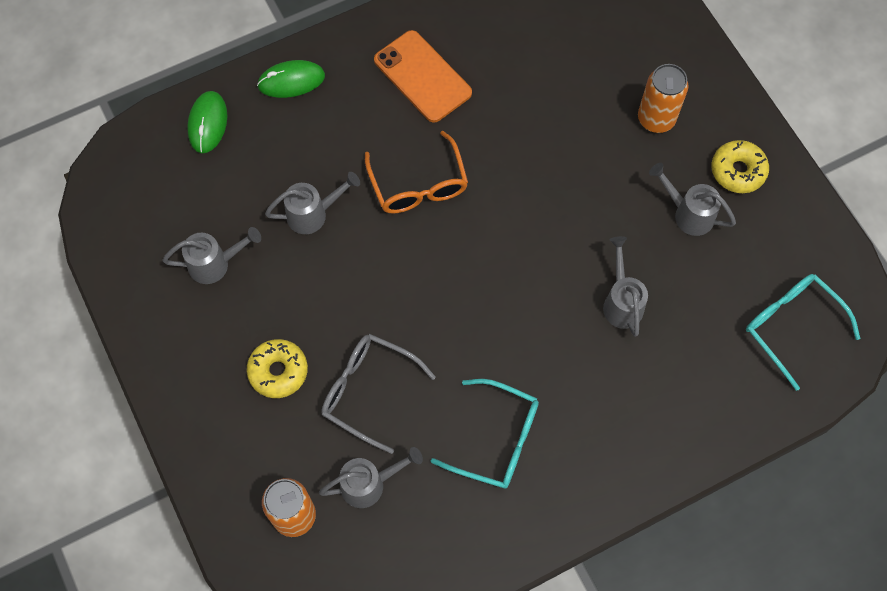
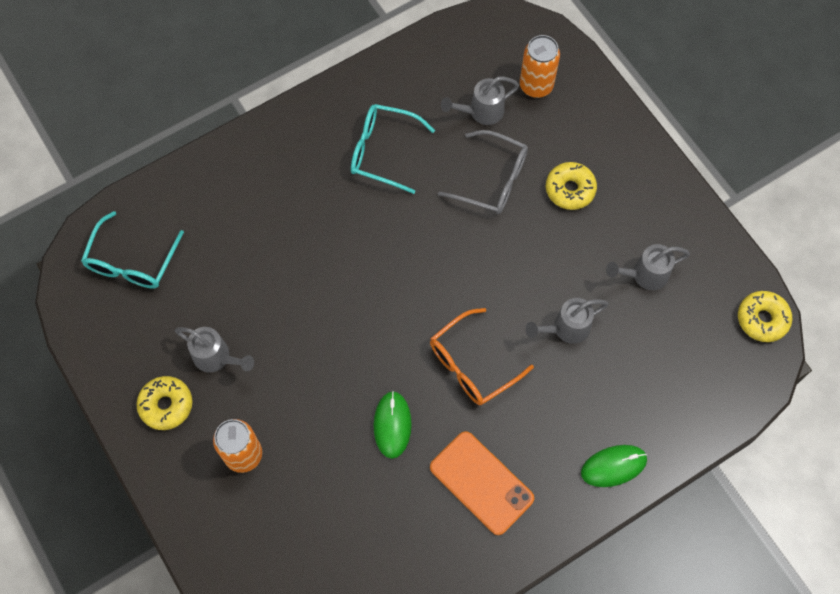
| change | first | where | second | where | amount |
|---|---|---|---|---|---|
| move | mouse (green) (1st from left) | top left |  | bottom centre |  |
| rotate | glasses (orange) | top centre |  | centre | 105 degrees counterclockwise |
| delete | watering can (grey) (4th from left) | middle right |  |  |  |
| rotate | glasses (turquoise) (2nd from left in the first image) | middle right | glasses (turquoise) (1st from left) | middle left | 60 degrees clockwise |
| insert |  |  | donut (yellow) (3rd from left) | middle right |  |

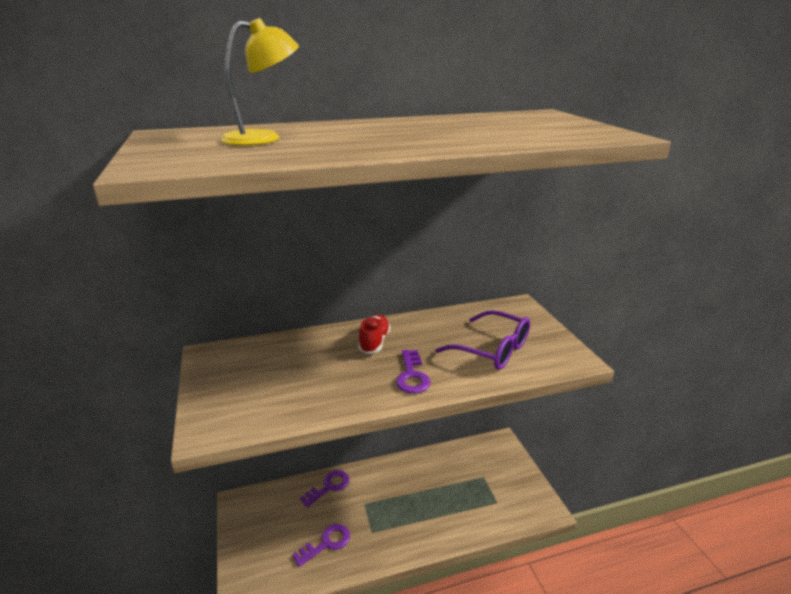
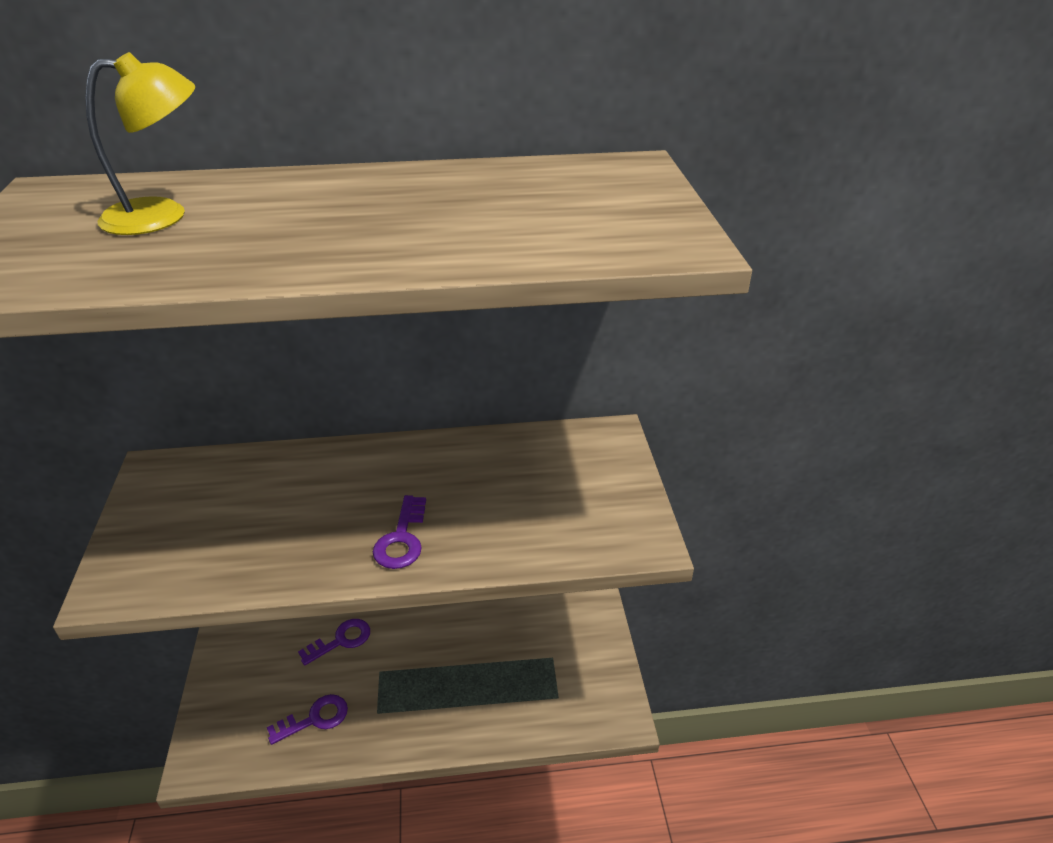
| change | first | where | second | where | amount |
|---|---|---|---|---|---|
| delete | shoe (red) | centre |  |  |  |
| delete | glasses (purple) | centre |  |  |  |

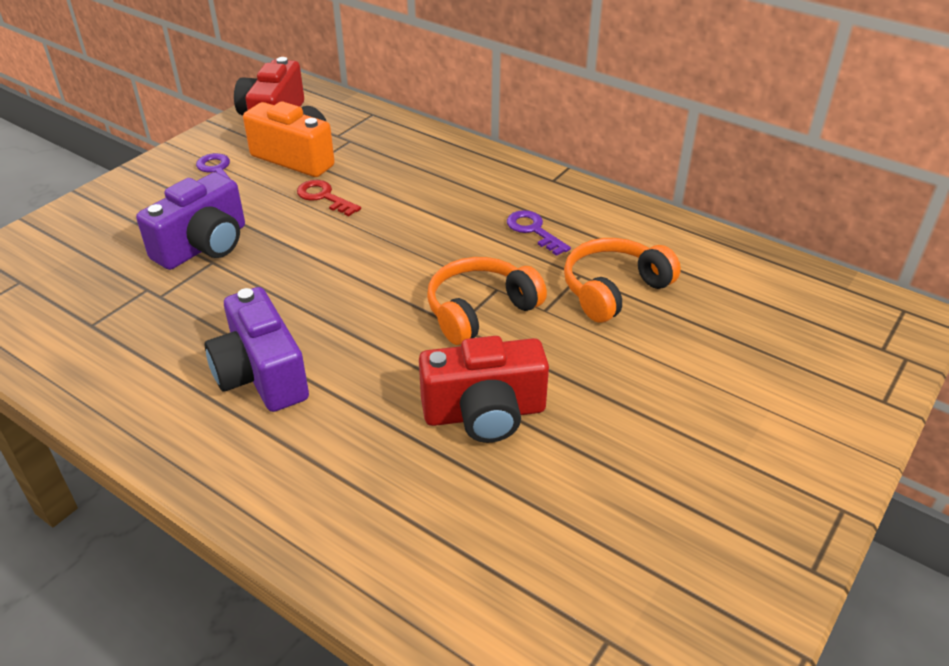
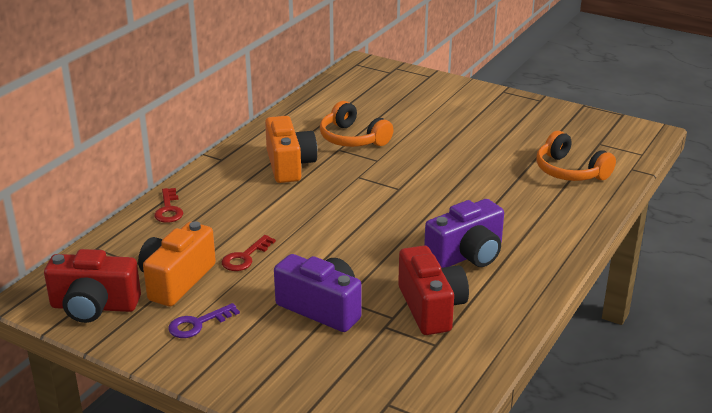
| change | first | where | second | where | amount |
|---|---|---|---|---|---|
| move | camera (red) (2nd from left) | centre |  | bottom centre |  |
| move | headphones (orange) (1st from left in the first image) | centre | headphones (orange) (2nd from left) | middle right |  |
| replace | key (purple) (2nd from left) | centre | camera (orange) (2nd from left) | centre |  |
| insert |  |  | key (red) (1st from left) | middle left |  |

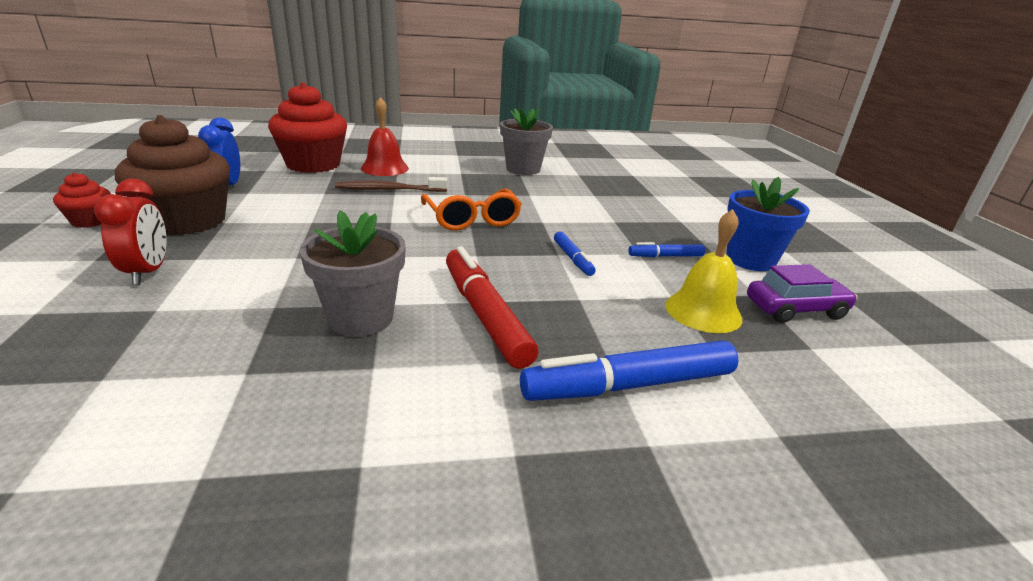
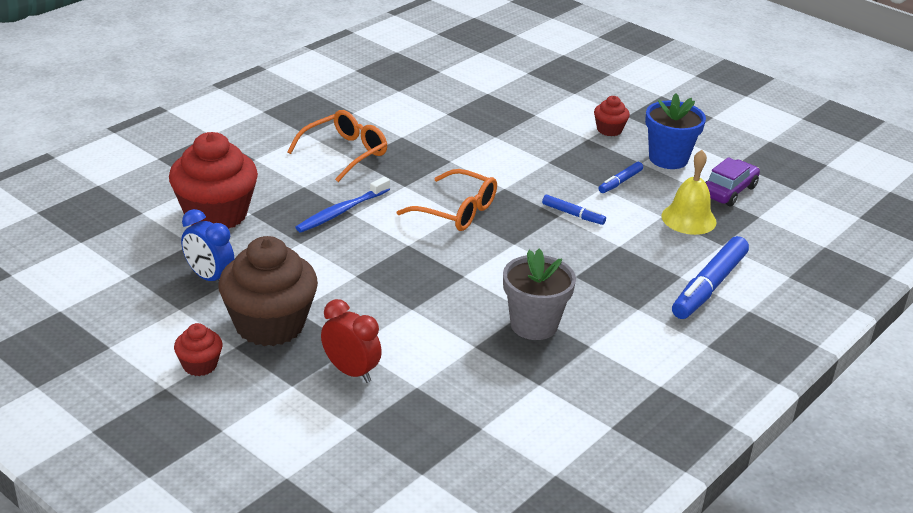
| change | first | where | second | where | amount |
|---|---|---|---|---|---|
| recolor | toothbrush (brown) | top centre | toothbrush (blue) | centre |  |
| delete | bell (red) | top centre |  |  |  |
| delete | marker (red) | centre |  |  |  |
| delete | flower pot (grey) (2nd from left) | top centre |  |  |  |
| insert |  |  | glasses (orange) (1st from left) | top centre |  |
| insert |  |  | cupcake (red) (3rd from left) | top right |  |

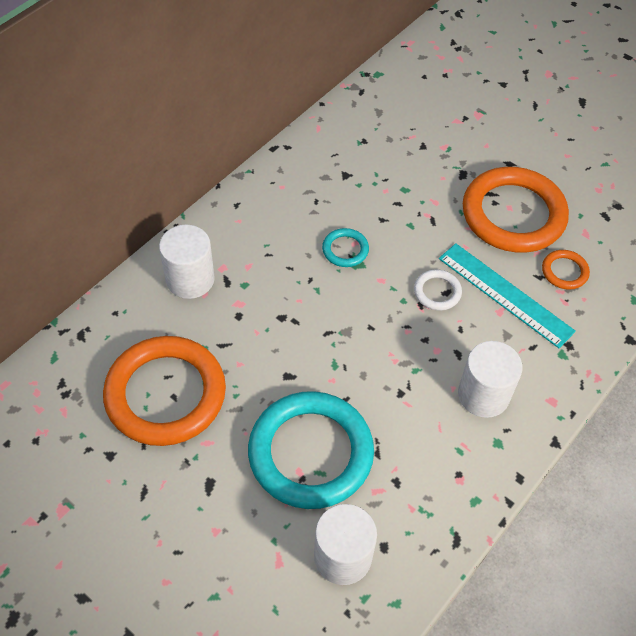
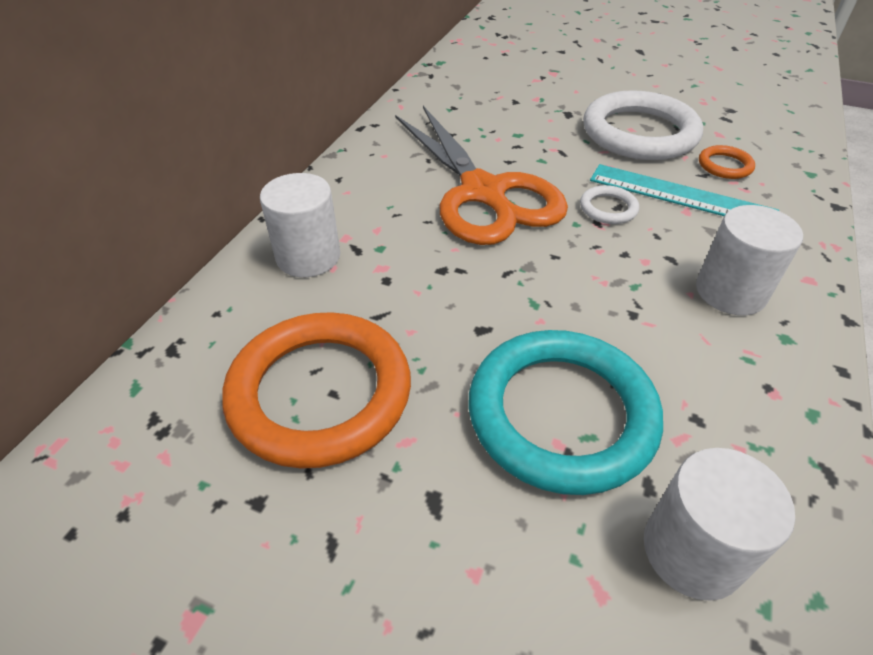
| change | first | where | second | where | amount |
|---|---|---|---|---|---|
| replace | ring (turquoise) (2nd from left) | centre | scissors (orange) | top centre |  |
| recolor | ring (orange) (2nd from left) | top right | ring (white) (2nd from left) | top right |  |

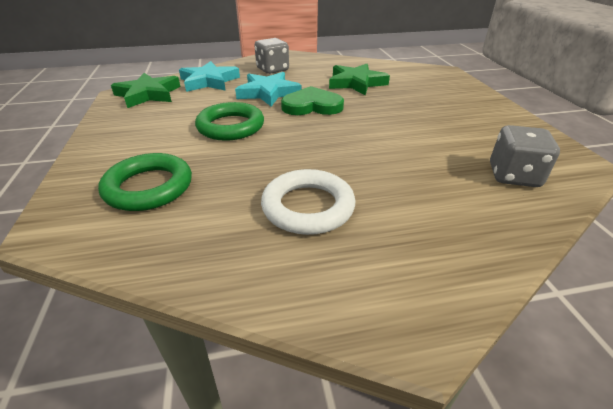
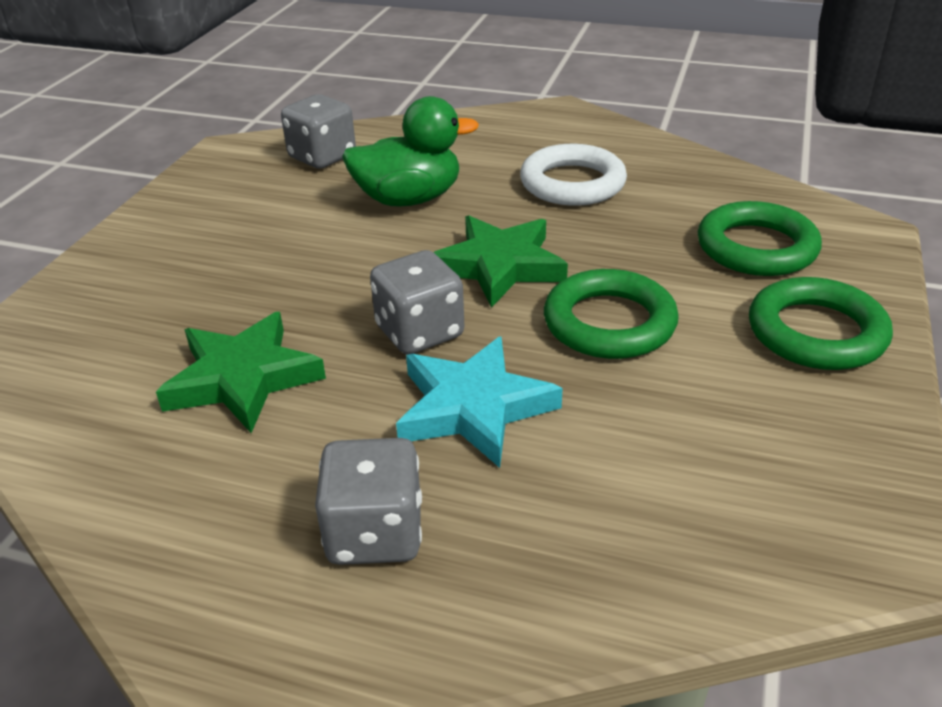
| change | first | where | second | where | amount |
|---|---|---|---|---|---|
| move | star (green) (1st from left in the first image) | top left | star (green) (2nd from left) | centre |  |
| delete | star (turquoise) (1st from left) | top centre |  |  |  |
| replace | heart (green) | top centre | dice (grey) (3rd from left) | centre |  |
| insert |  |  | duck (green) | top centre |  |
| insert |  |  | ring (green) (3rd from left) | middle right |  |

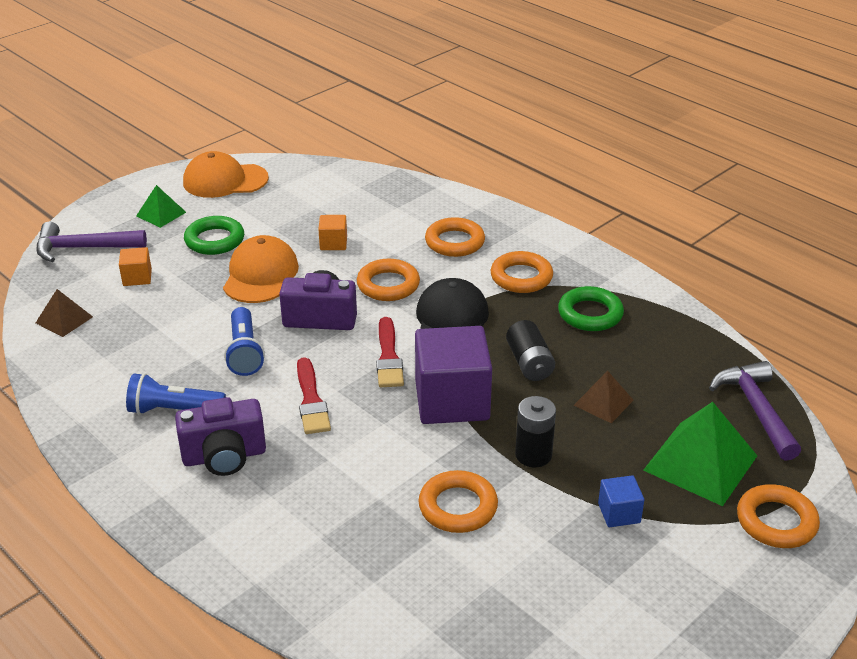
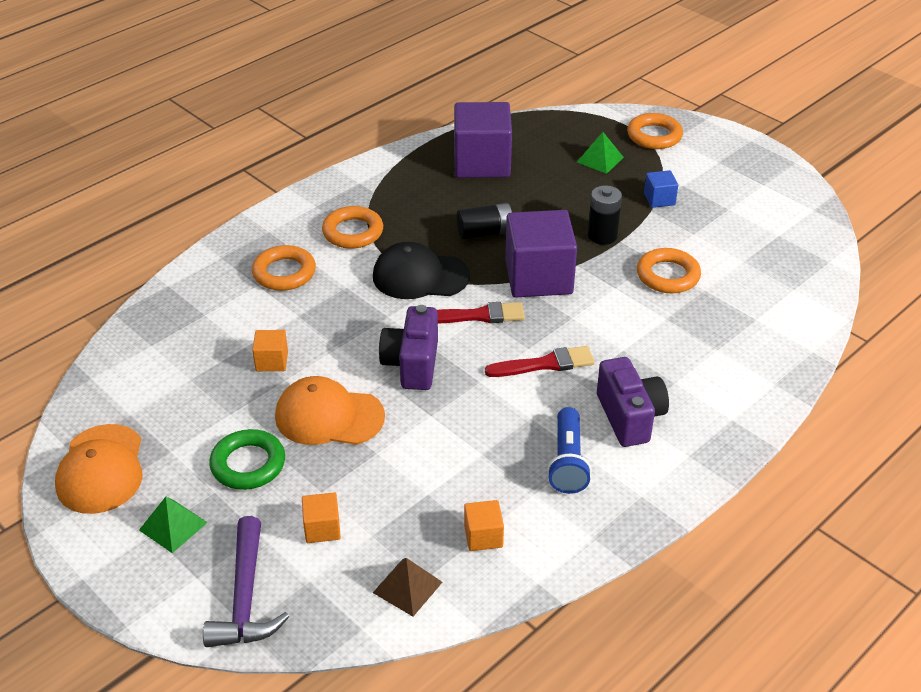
| change | first | where | second | where | amount |
|---|---|---|---|---|---|
| delete | flashlight (blue) (2nd from left) | middle left |  |  |  |
| delete | ring (orange) (1st from left) | centre |  |  |  |
| delete | ring (green) (2nd from left) | middle right |  |  |  |
| delete | pyramid (brown) (2nd from left) | middle right |  |  |  |
| resize | pyramid (green) (2nd from left) | bottom right |  | top centre | x0.54 |
| delete | hammer (purple) (2nd from left) | middle right |  |  |  |
| insert |  |  | cube (purple) (1st from left) | top centre |  |
| insert |  |  | cube (orange) (3rd from left) | bottom centre |  |

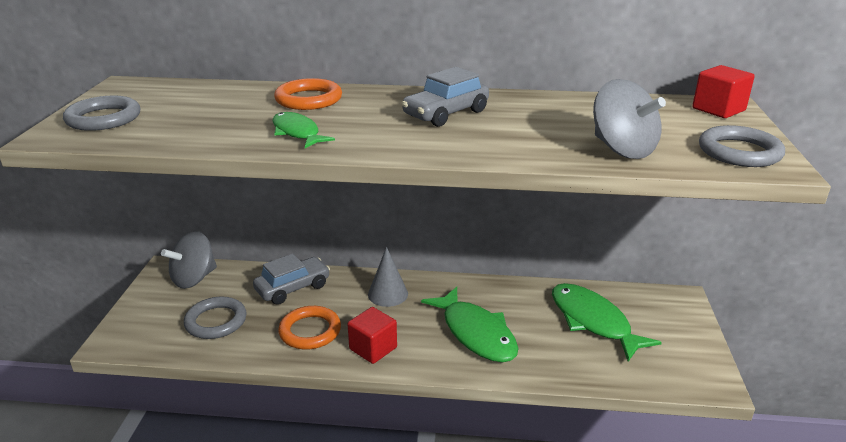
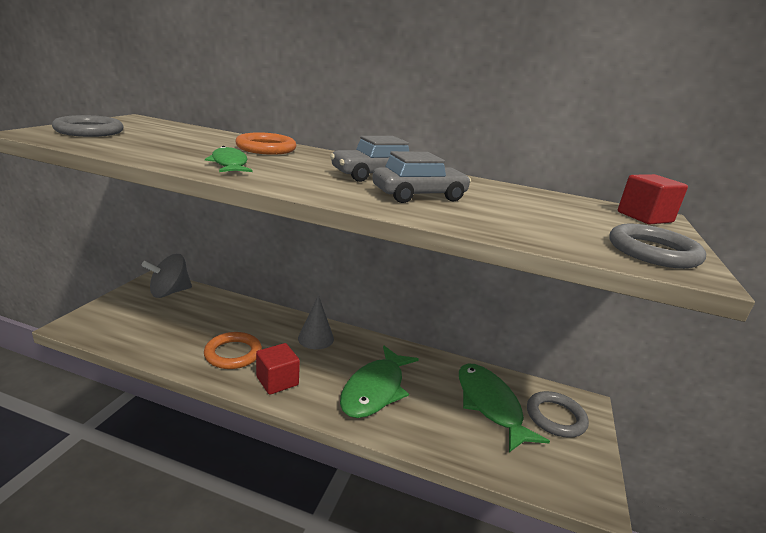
| change | first | where | second | where | amount |
|---|---|---|---|---|---|
| move | ring (grey) (2nd from left) | bottom left |  | bottom right |  |
| move | car (grey) (1st from left in the first image) | centre | car (grey) (2nd from left) | top centre |  |
| rotate | fish (green) (2nd from left) | bottom centre |  | bottom centre | 45 degrees clockwise |
| delete | spinning top (grey) (2nd from left) | top right |  |  |  |

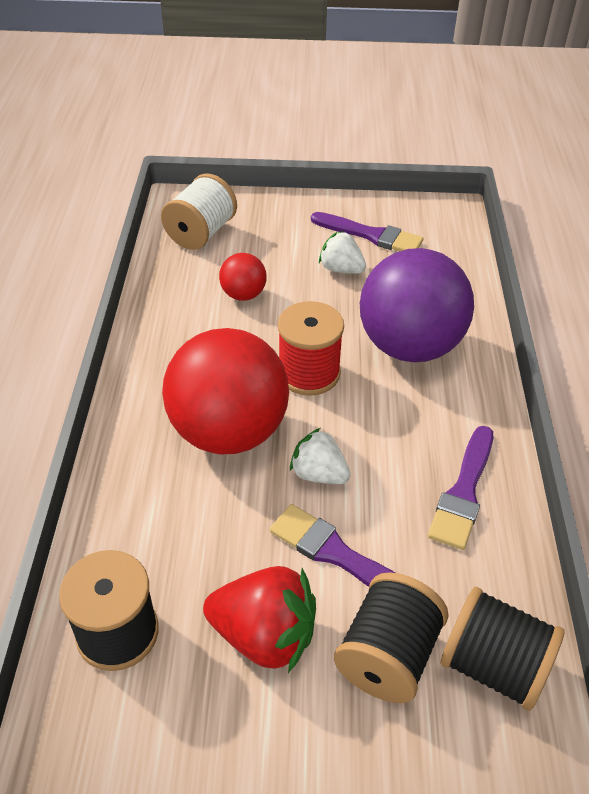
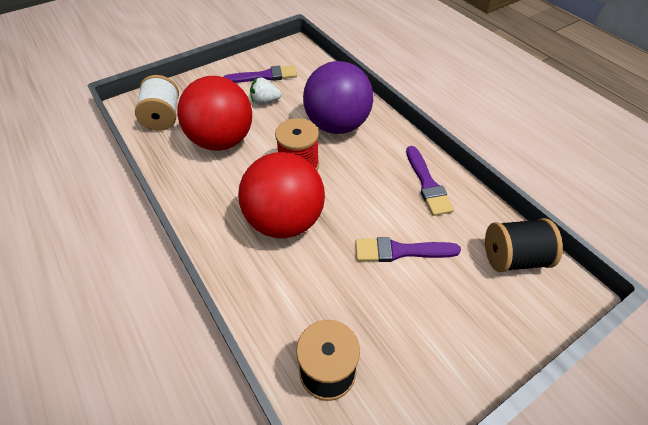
| change | first | where | second | where | amount |
|---|---|---|---|---|---|
| delete | strawberry (red) | bottom centre |  |  |  |
| resize | ball (red) (2nd from left in the first image) | centre | ball (red) (1st from left) | top left | x2.19 |
| delete | strawberry (white) (1st from left) | centre |  |  |  |
| delete | spool (black) (2nd from left) | bottom centre |  |  |  |

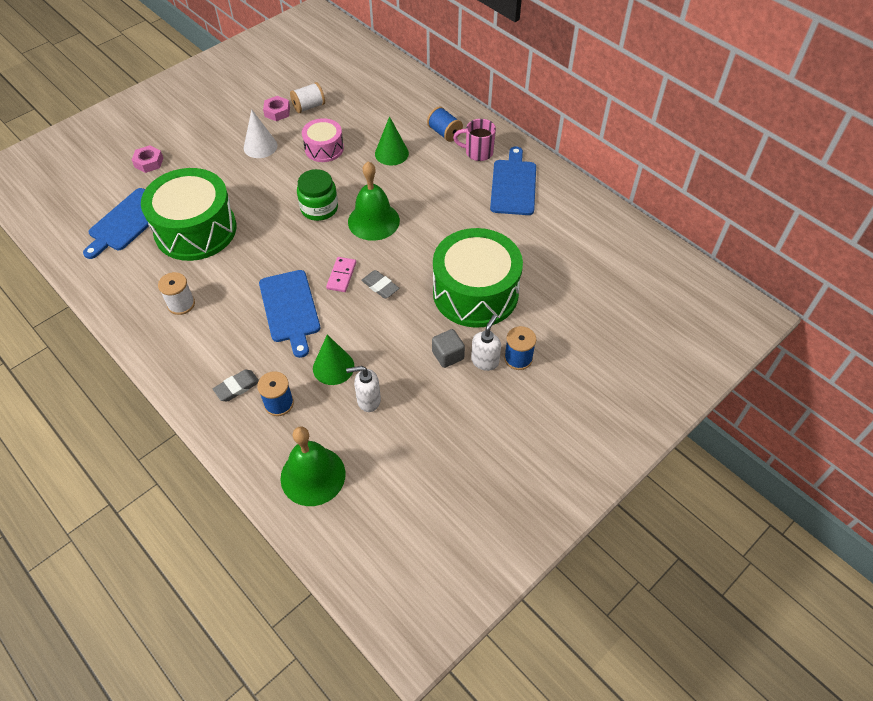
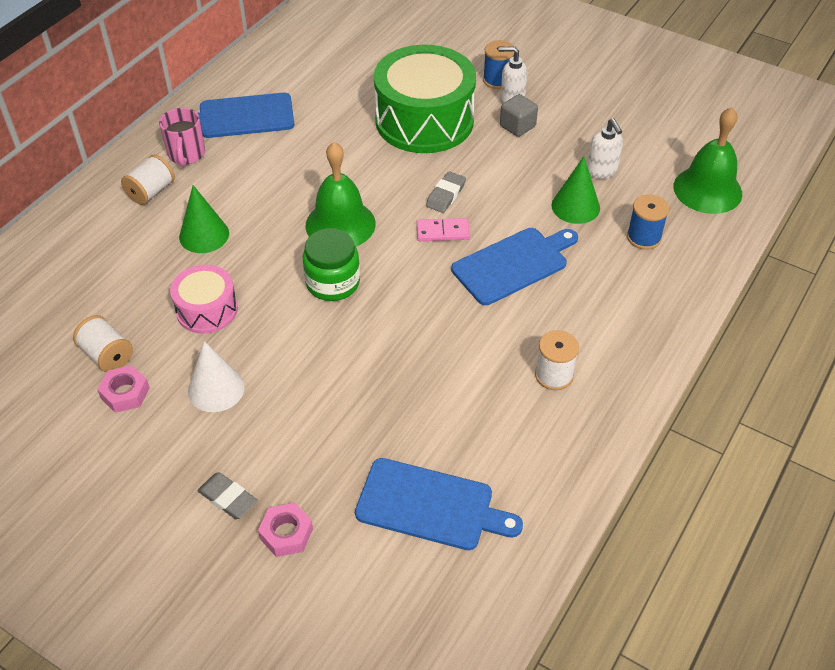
| change | first | where | second | where | amount |
|---|---|---|---|---|---|
| delete | drum (green) (1st from left) | top left |  |  |  |
| move | eraser (grey) (1st from left) | middle left |  | bottom left |  |
| recolor | spool (blue) (2nd from left) | top centre | spool (white) (2nd from left) | top left |  |

